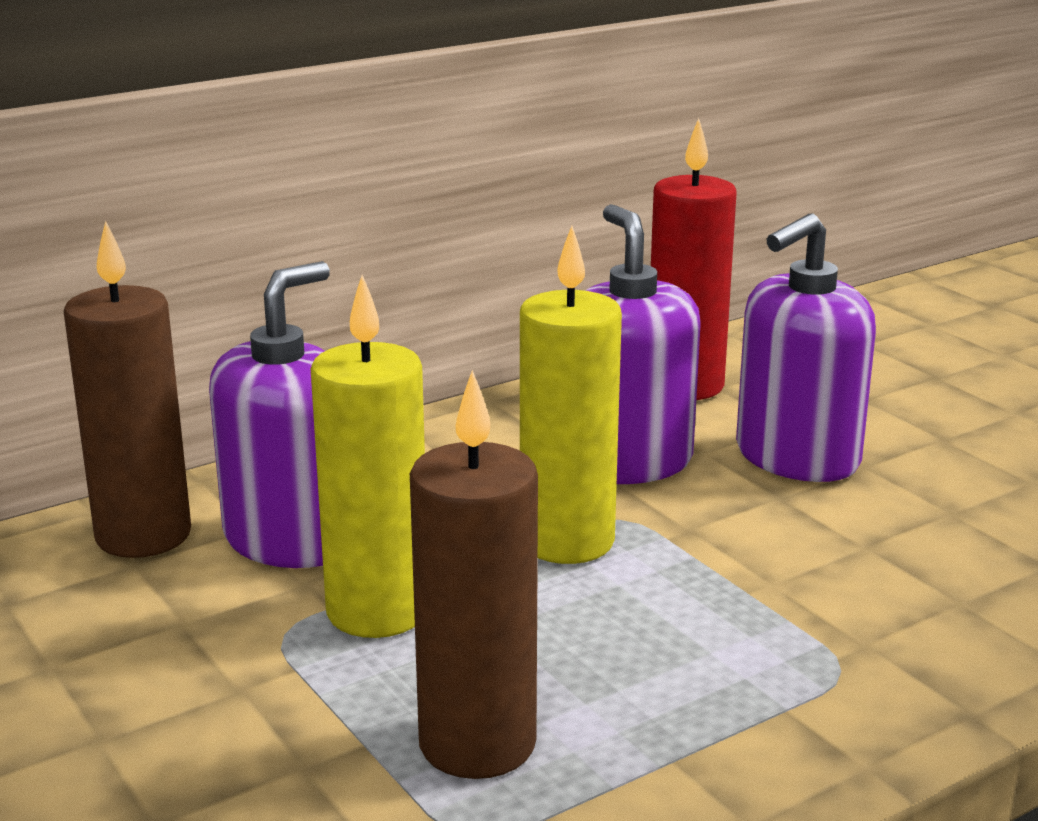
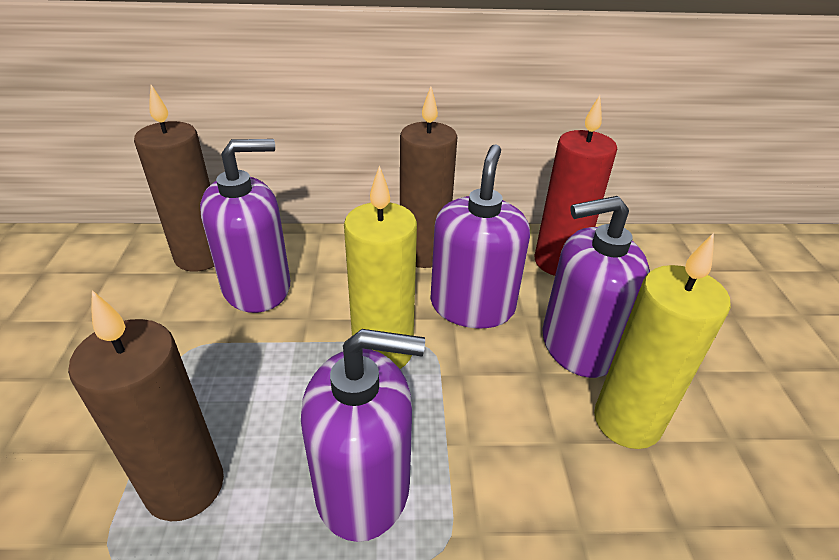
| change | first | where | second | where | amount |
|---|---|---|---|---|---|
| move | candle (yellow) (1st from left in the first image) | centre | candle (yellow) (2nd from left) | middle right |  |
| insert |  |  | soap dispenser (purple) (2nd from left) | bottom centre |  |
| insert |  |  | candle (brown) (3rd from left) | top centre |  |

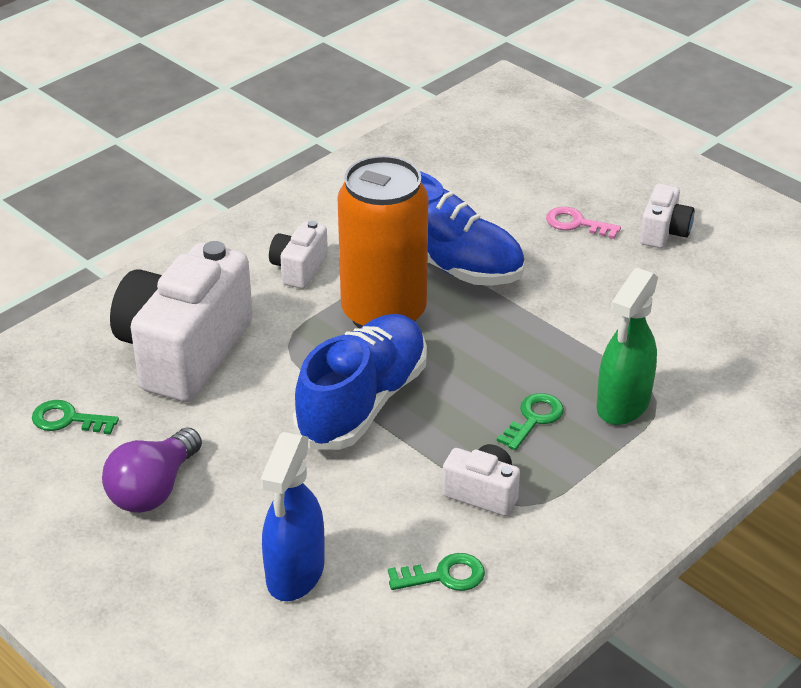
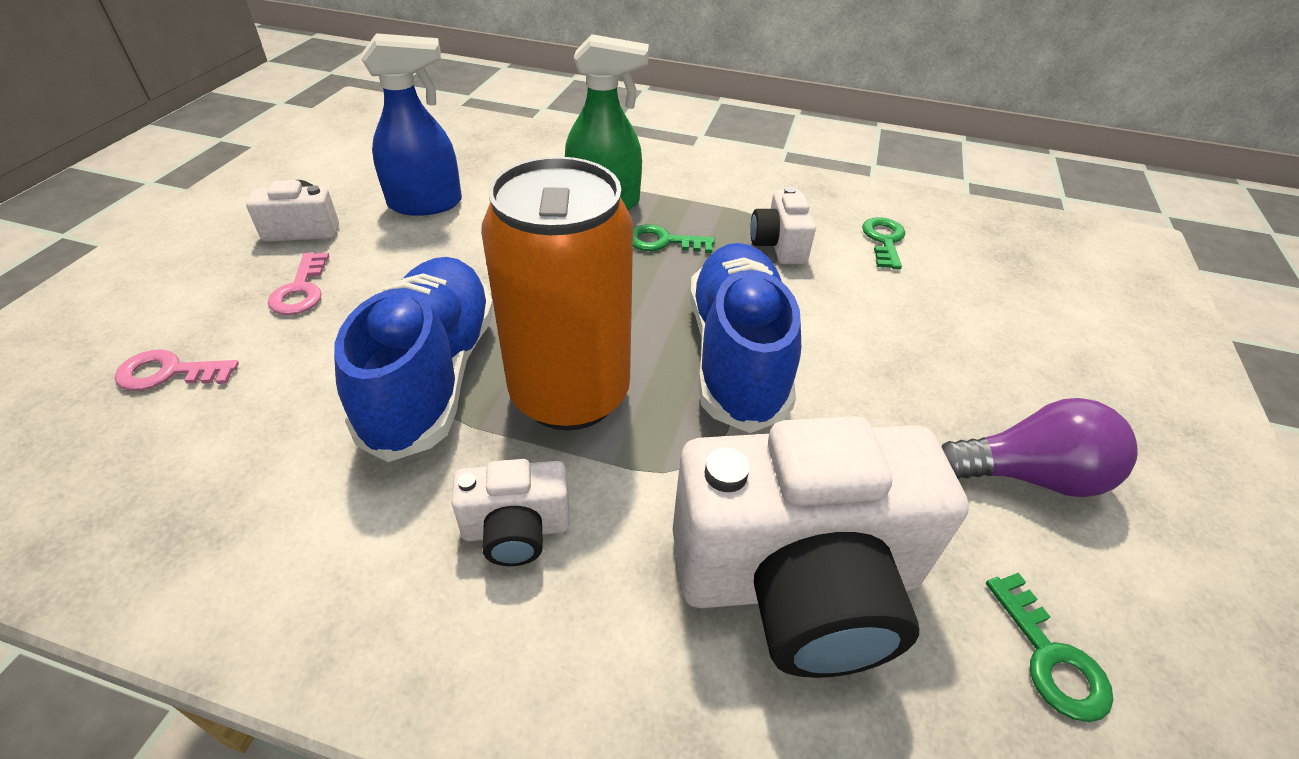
| change | first | where | second | where | amount |
|---|---|---|---|---|---|
| move | spray bottle (blue) | bottom centre |  | top left |  |
| rotate | shoe (blue) (1st from left in the first image) | centre | shoe (blue) (2nd from left) | centre | 90 degrees clockwise |
| rotate | key (green) (2nd from left) | bottom centre |  | top right | 45 degrees clockwise |
| insert |  |  | key (pink) (1st from left) | middle left |  |

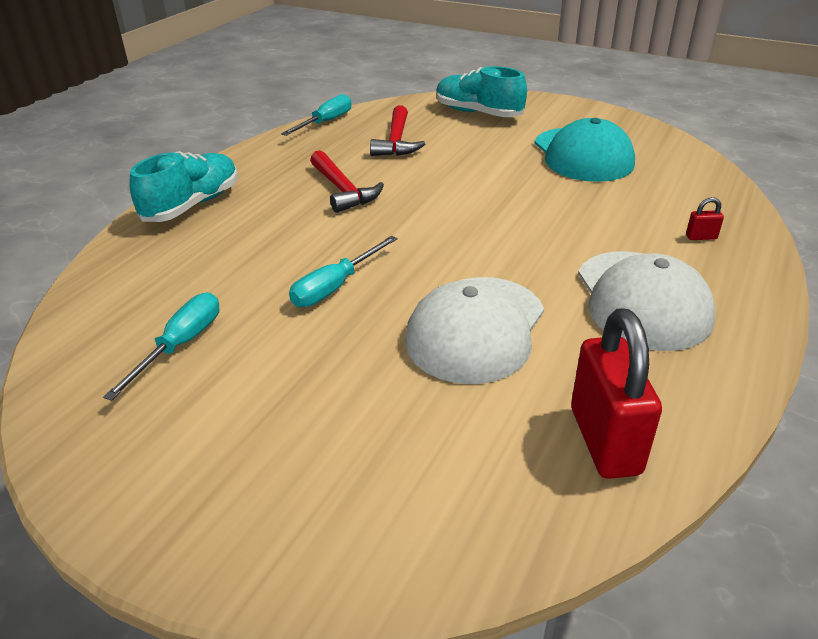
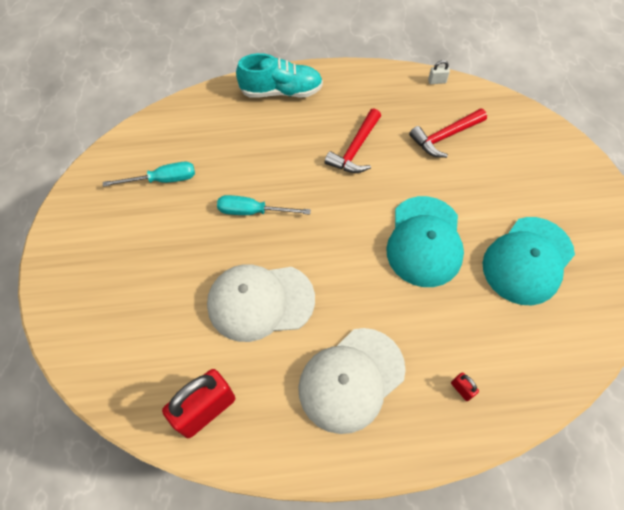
| change | first | where | second | where | amount |
|---|---|---|---|---|---|
| replace | screwdriver (turquoise) (2nd from left) | top centre | padlock (white) | top right |  |
| delete | shoe (turquoise) (2nd from left) | top centre |  |  |  |
| insert |  |  | cap (turquoise) (1st from left) | middle right |  |

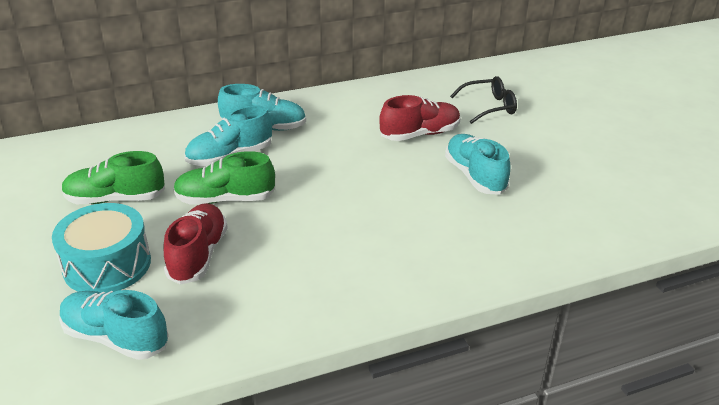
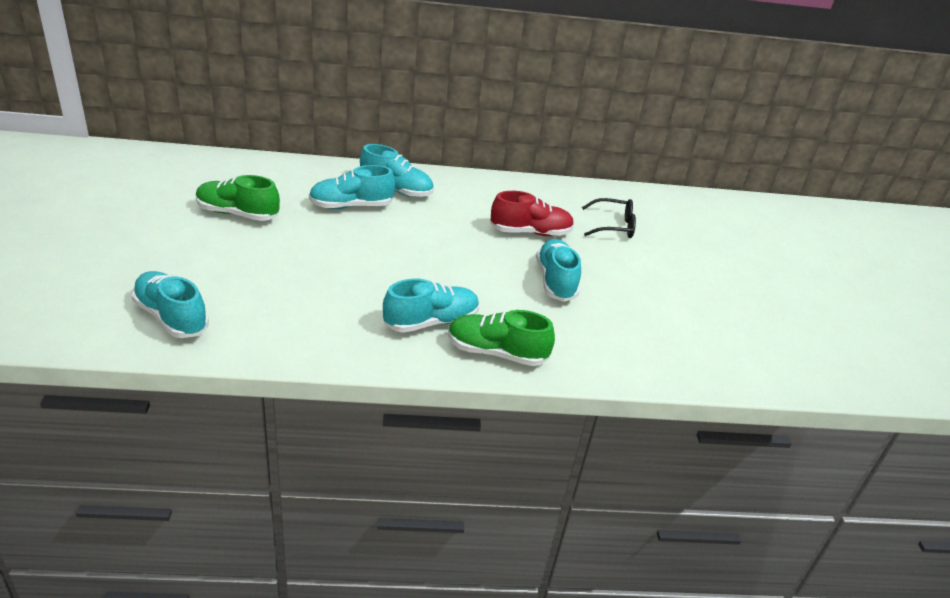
| change | first | where | second | where | amount |
|---|---|---|---|---|---|
| delete | drum (turquoise) | middle left |  |  |  |
| delete | shoe (red) (1st from left) | middle left |  |  |  |
| move | shoe (green) (2nd from left) | middle left |  | centre |  |
| insert |  |  | shoe (turquoise) (4th from left) | centre |  |

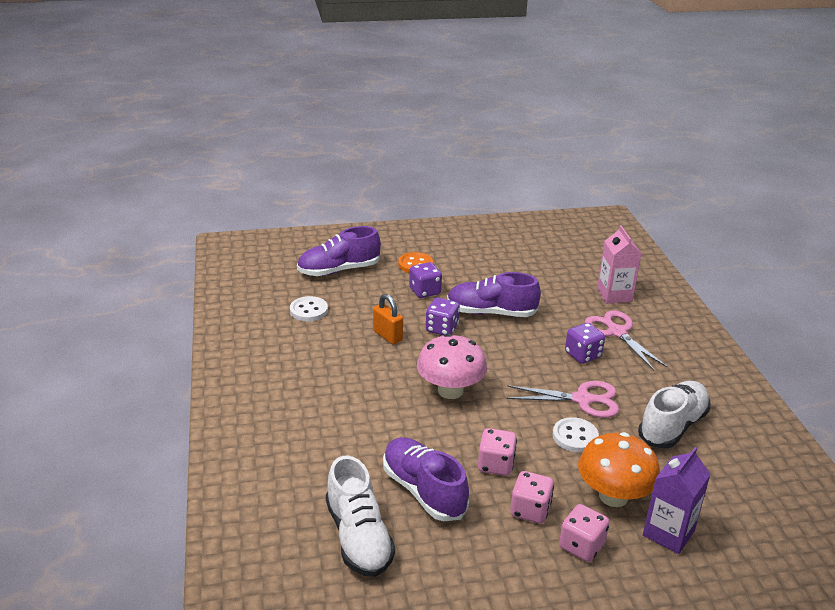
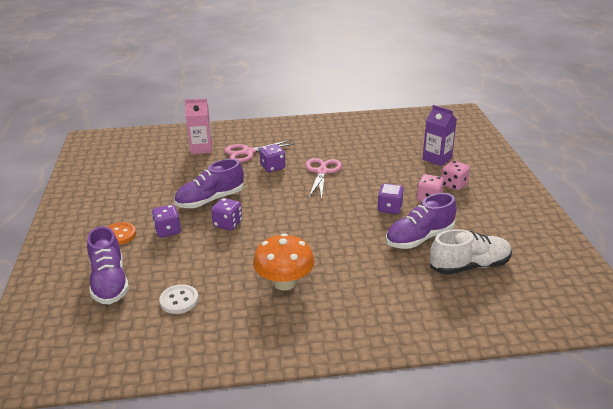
| change | first | where | second | where | amount |
|---|---|---|---|---|---|
| delete | padlock (orange) | centre |  |  |  |
| delete | mushroom (pink) | centre |  |  |  |
| rotate | shoe (purple) (3rd from left in the first image) | centre | shoe (purple) (2nd from left) | centre | 45 degrees clockwise |
| recolor | dice (pink) (1st from left) | bottom centre | dice (purple) (4th from left) | centre |  |
| delete | button (white) (2nd from left) | bottom right |  |  |  |
| move | mushroom (orange) | bottom right |  | centre |  |
| delete | shoe (white) (2nd from left) | bottom right |  |  |  |

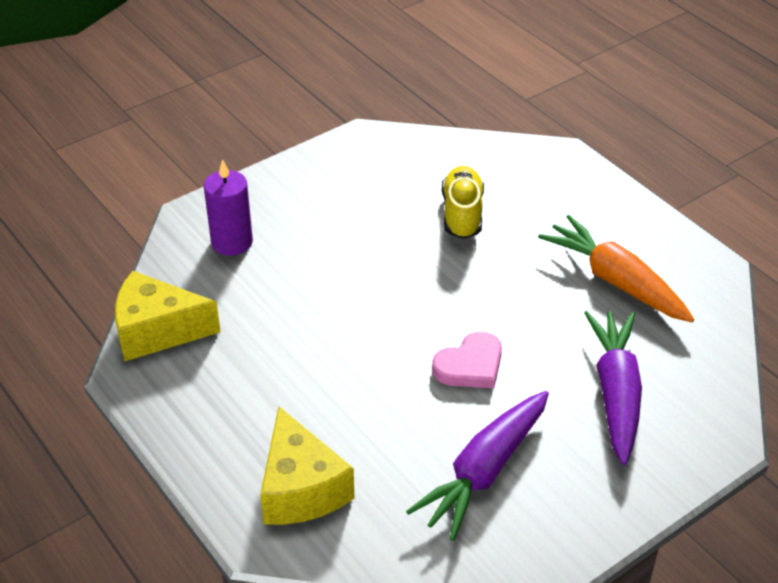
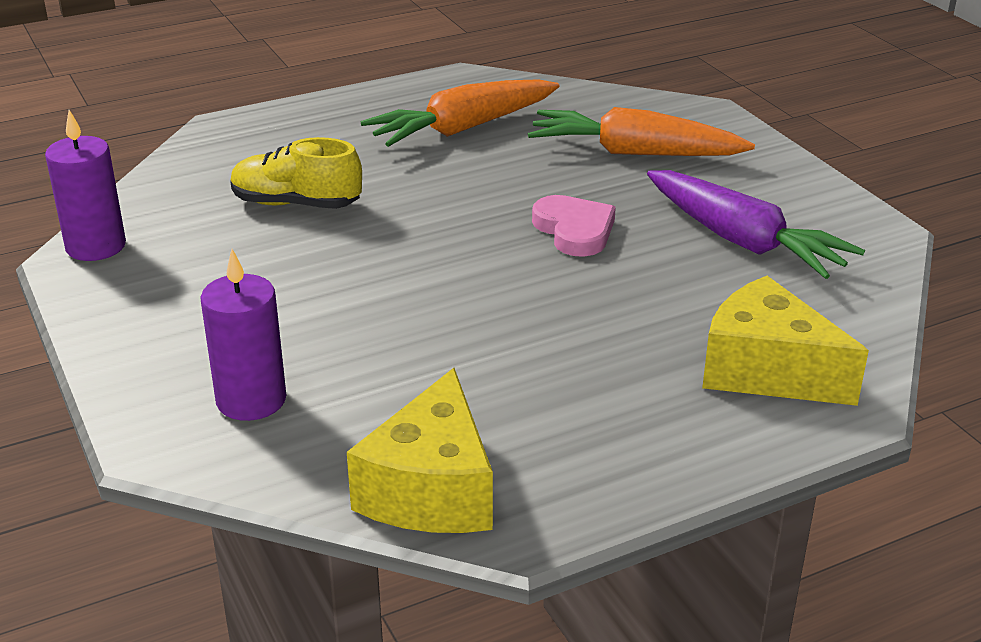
| change | first | where | second | where | amount |
|---|---|---|---|---|---|
| rotate | cheese (yellow) (2nd from left) | bottom centre |  | middle right | 135 degrees counterclockwise |
| recolor | carrot (purple) (2nd from left) | middle right | carrot (orange) (2nd from left) | top centre |  |
| insert |  |  | candle (purple) (1st from left) | top left |  |

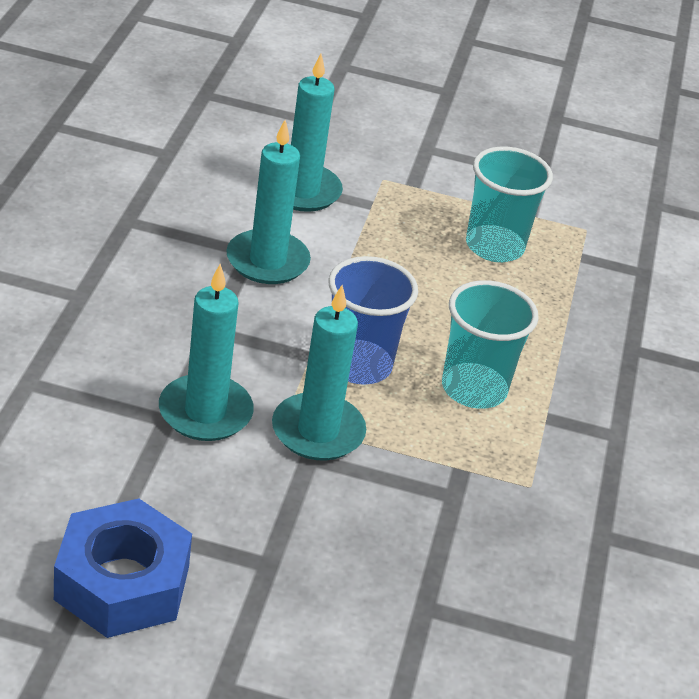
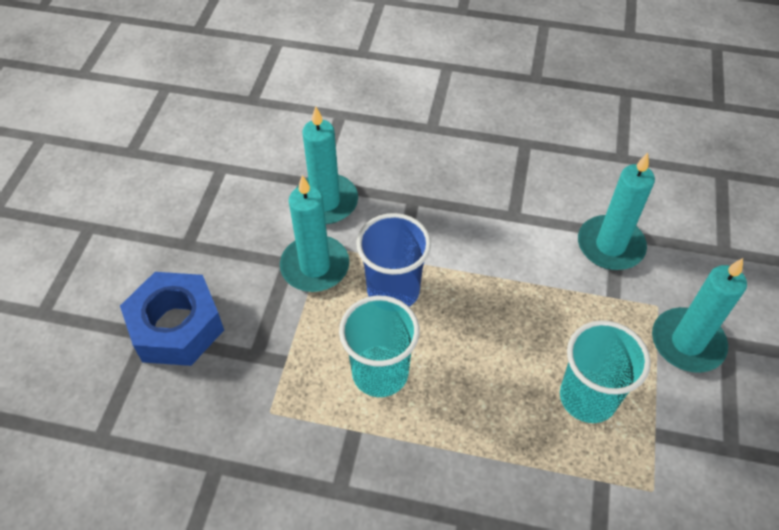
| change | first | where | second | where | amount |
|---|---|---|---|---|---|
| move | nut (blue) | bottom left |  | middle left |  |
| move | candle (turquoise) (2nd from left in the first image) | top centre | candle (turquoise) (4th from left) | middle right |  |

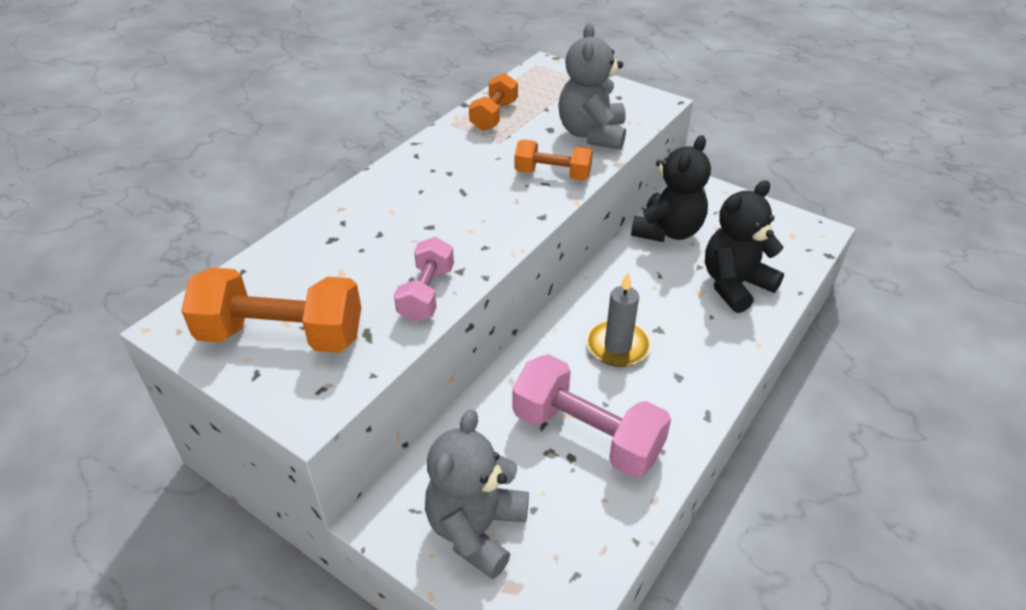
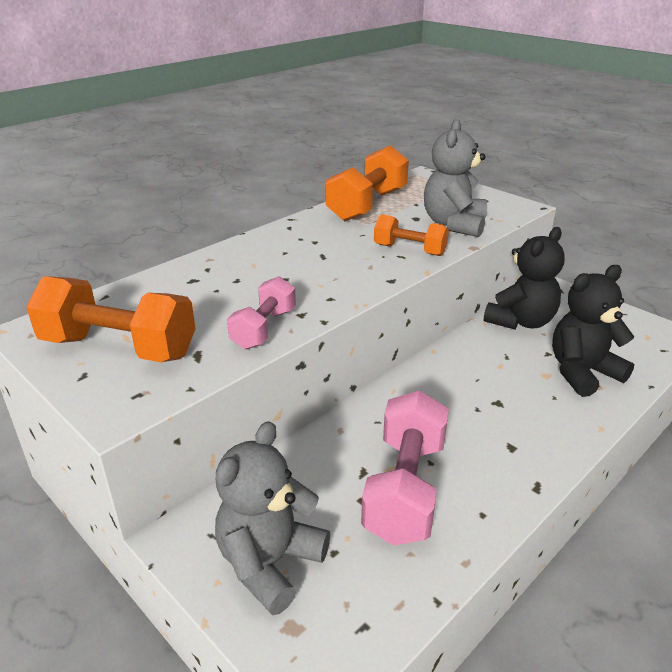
| change | first | where | second | where | amount |
|---|---|---|---|---|---|
| resize | dumbbell (orange) (2nd from left) | top centre |  | top centre | x1.68 |
| rotate | dumbbell (pink) (2nd from left) | bottom centre |  | bottom centre | 60 degrees clockwise |
| delete | candle (grey) | centre |  |  |  |

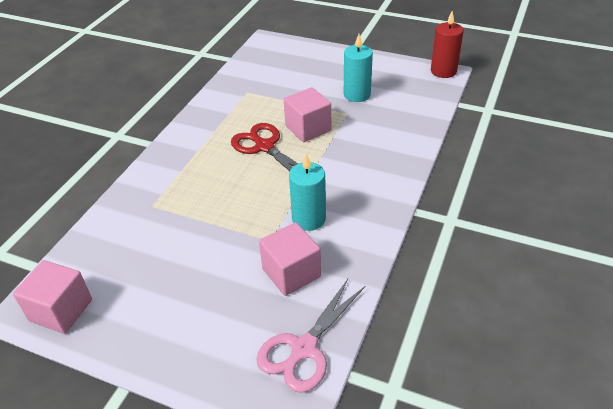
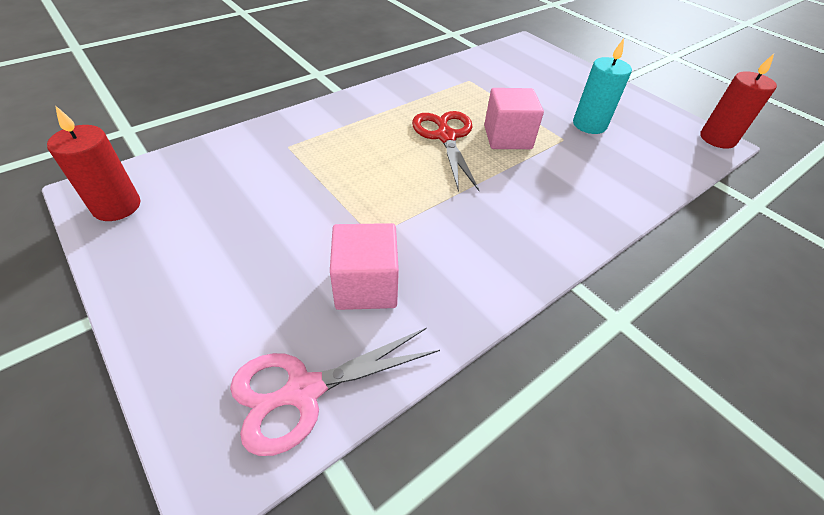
| change | first | where | second | where | amount |
|---|---|---|---|---|---|
| replace | cube (pink) (1st from left) | bottom left | candle (red) (1st from left) | top left |  |
| delete | candle (turquoise) (1st from left) | centre |  |  |  |

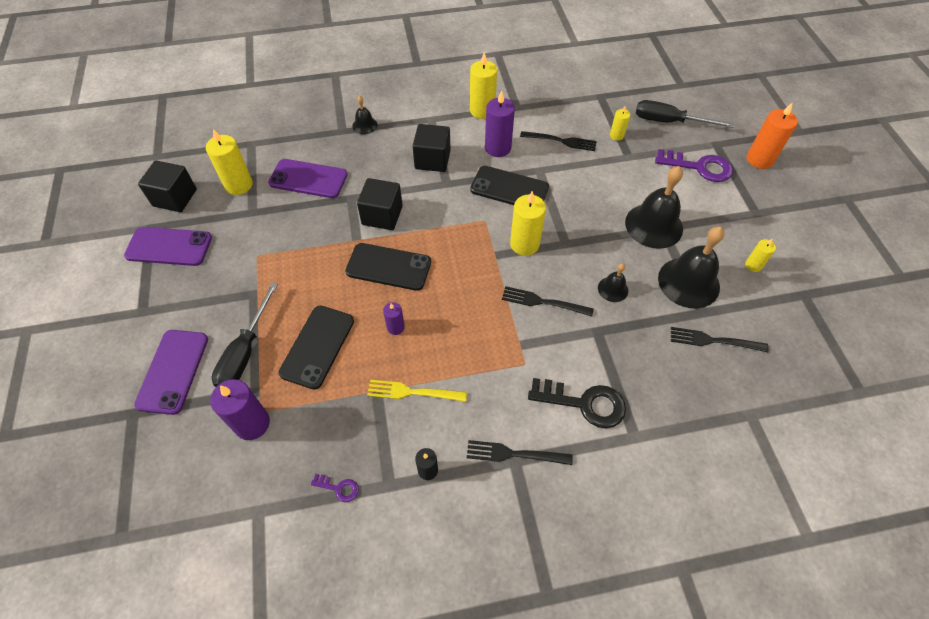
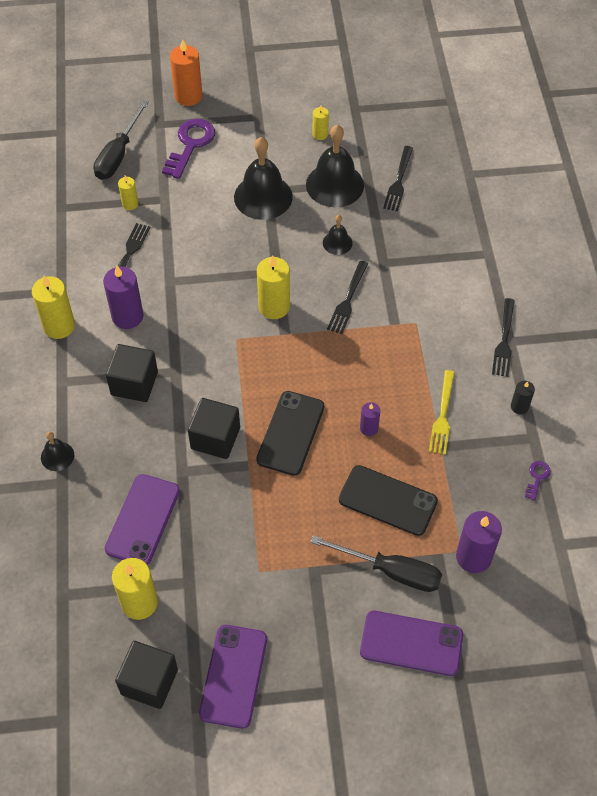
| change | first | where | second | where | amount |
|---|---|---|---|---|---|
| delete | phone (black) (3rd from left) | top centre |  |  |  |
| delete | key (black) | centre |  |  |  |

